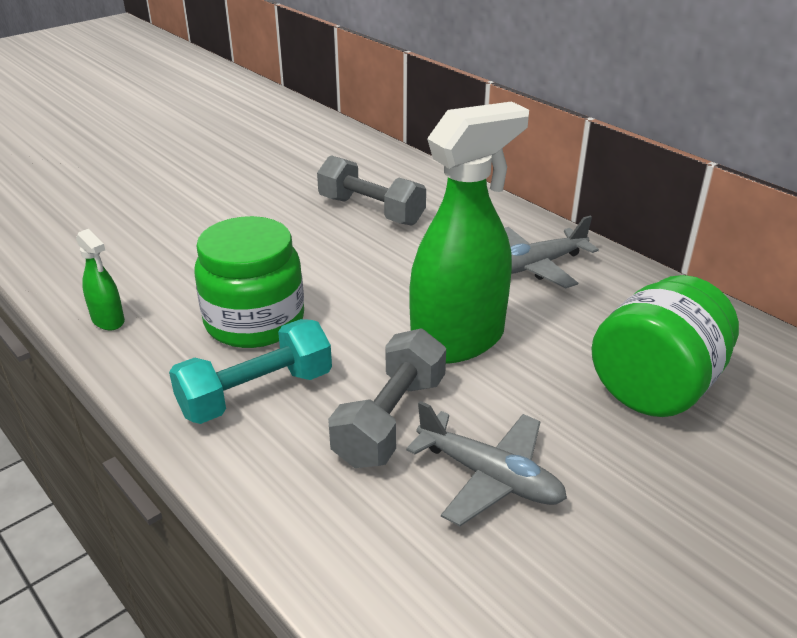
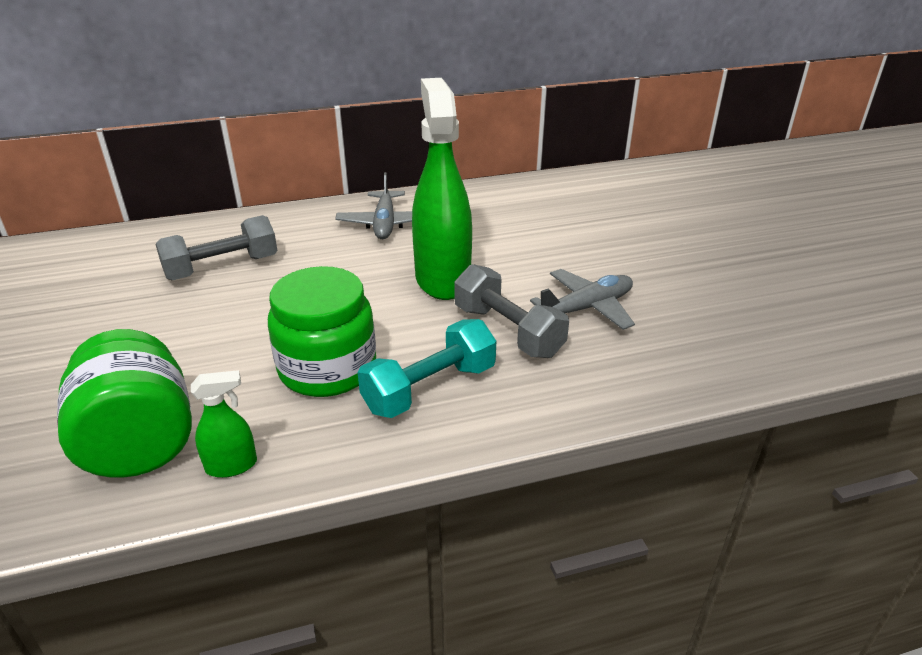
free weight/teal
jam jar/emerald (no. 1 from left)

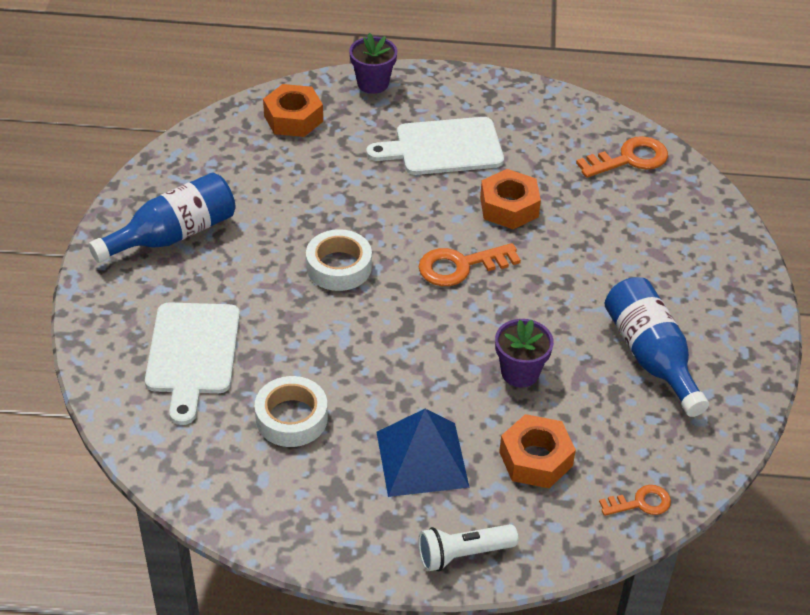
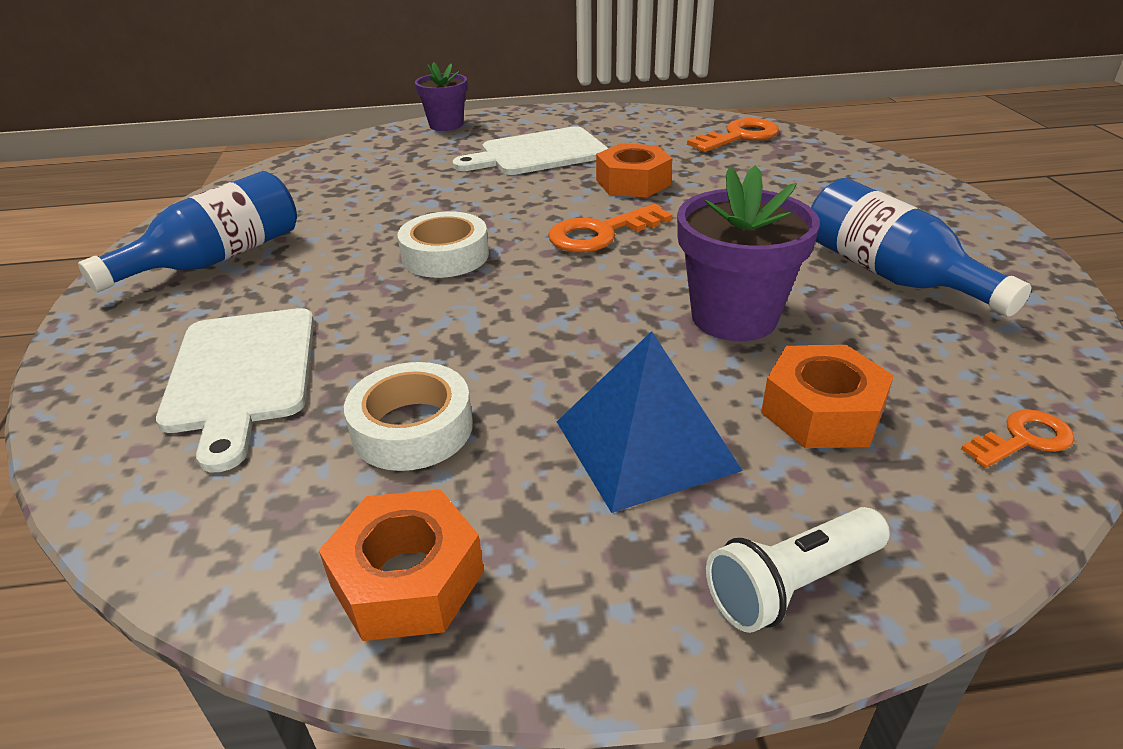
hexagon nut/bright orange (no. 1 from left)
potted plant/violet (no. 2 from left)

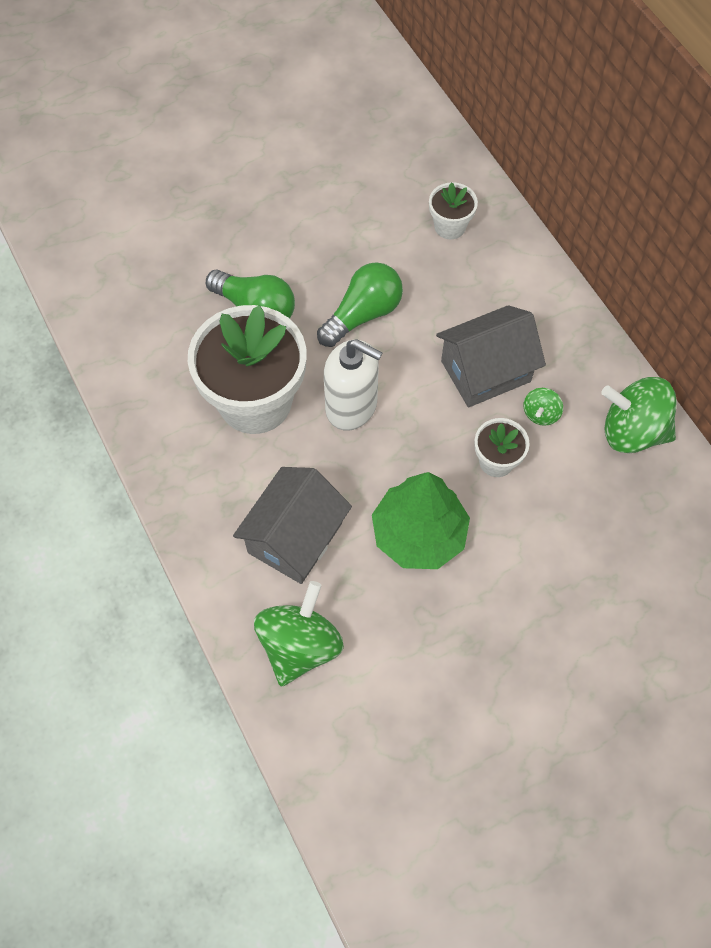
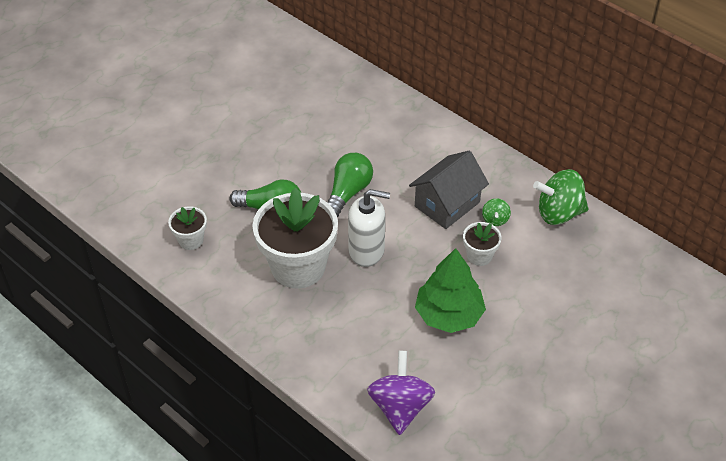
cottage/grey (no. 1 from left in the first image)
whirligig/violet
potted plant/white (no. 1 from left)

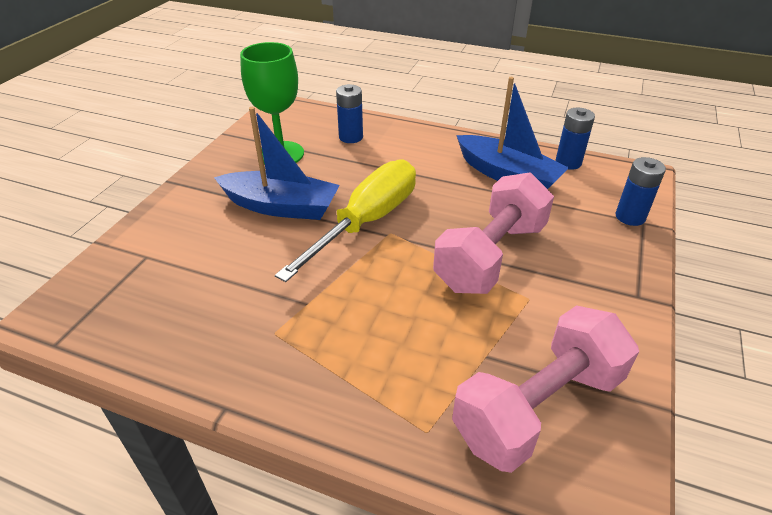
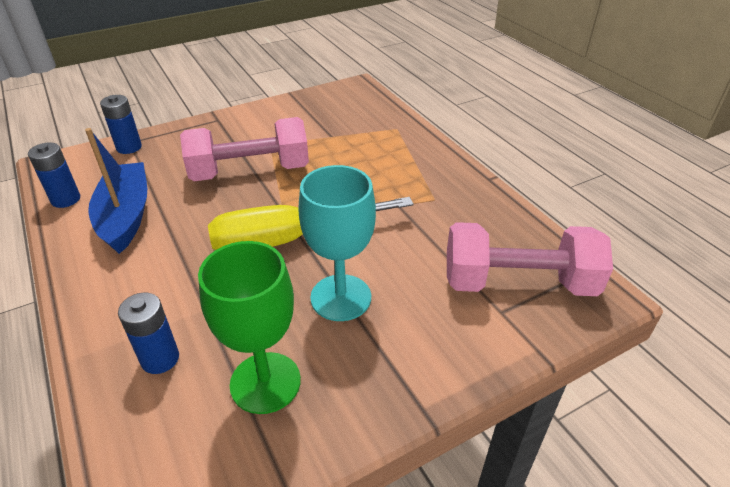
chalice/teal
free weight/rosy (no. 2 from left)

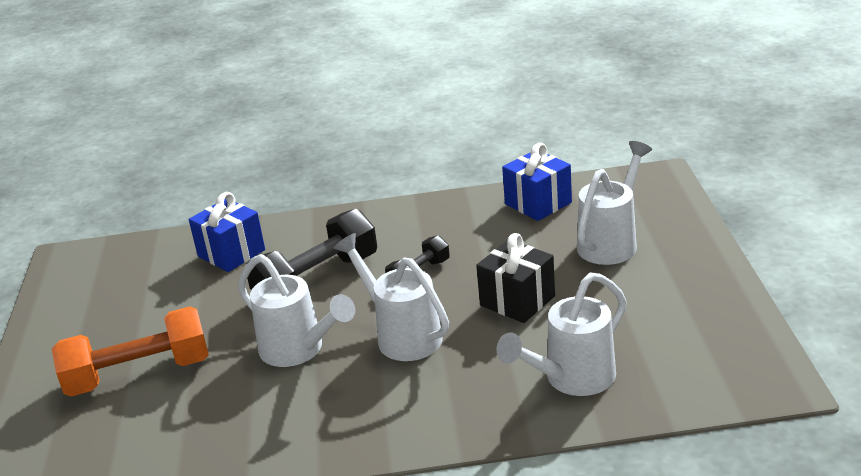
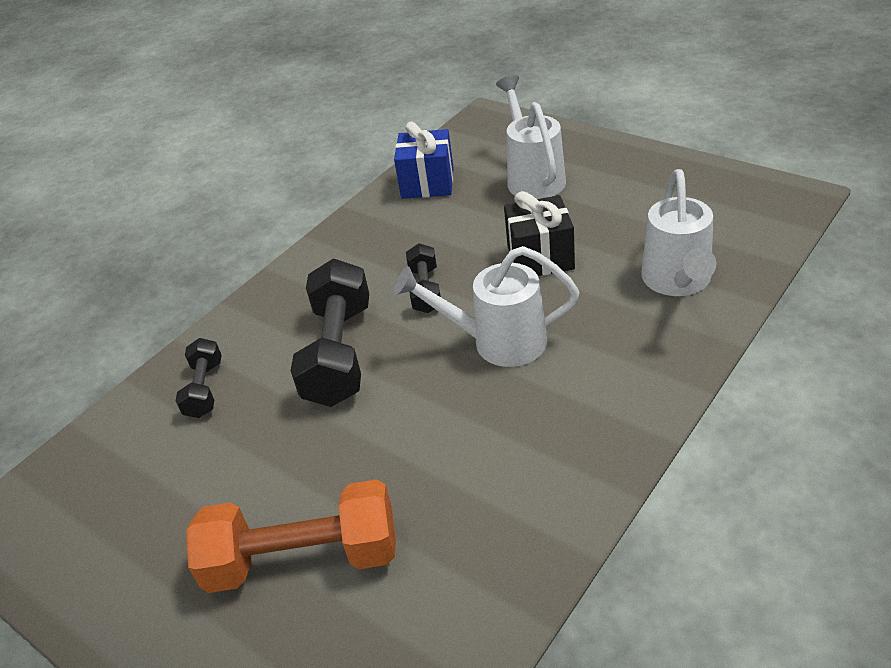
free weight/bright orange
free weight/ebony (no. 1 from left)
watering can/white (no. 1 from left in the first image)

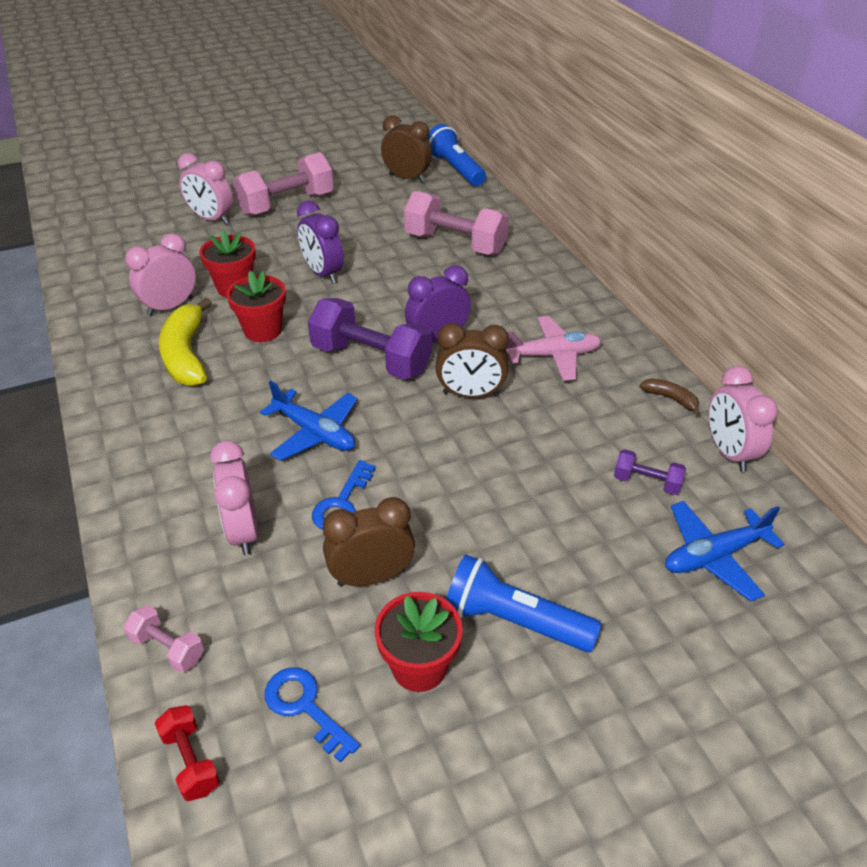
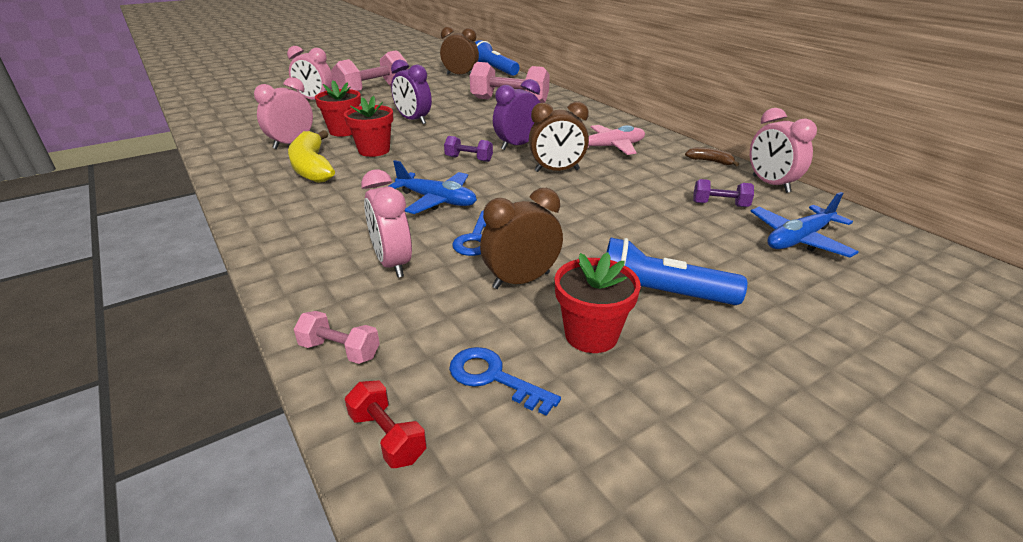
free weight/violet (no. 1 from left)

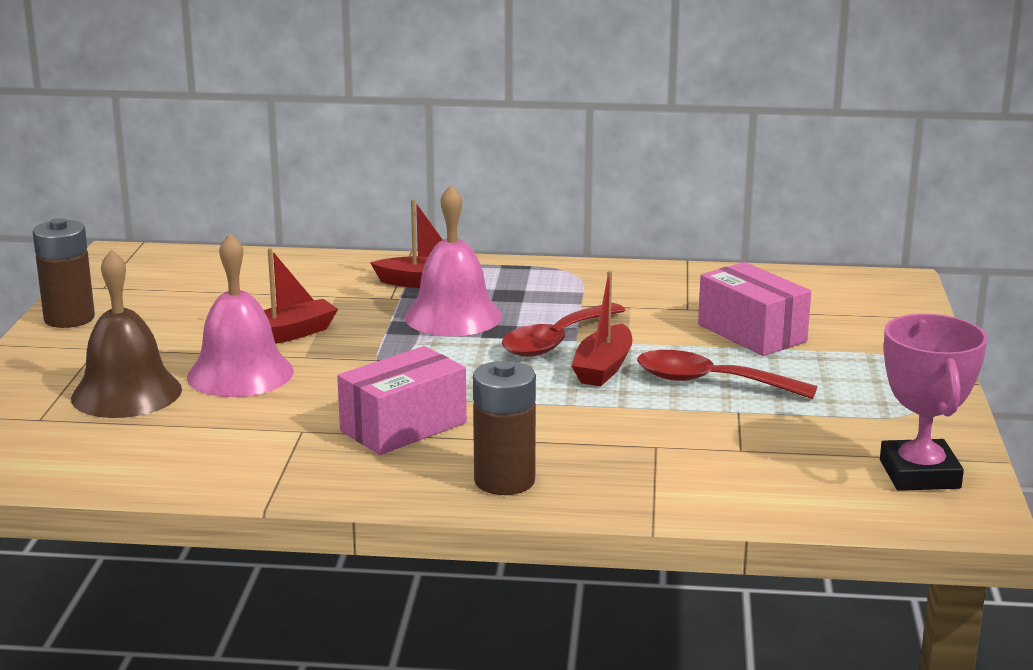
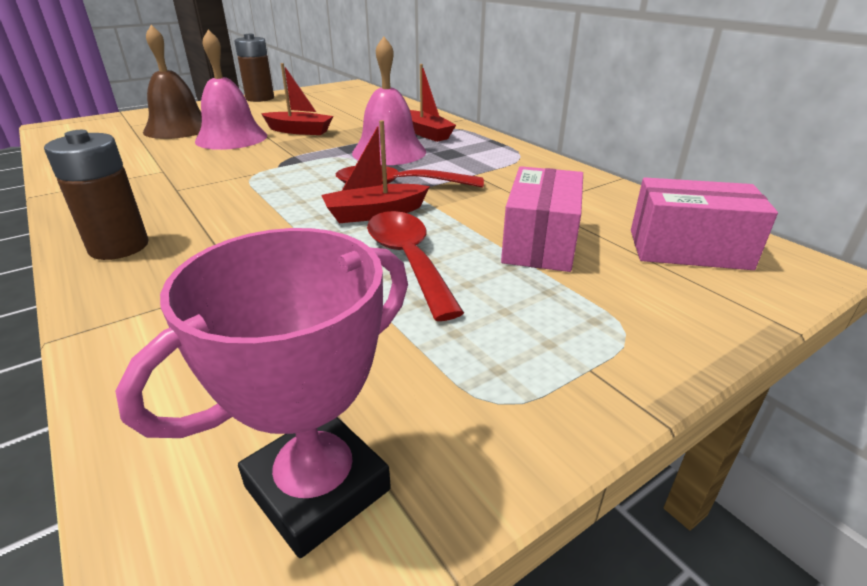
box/rosy (no. 2 from left)

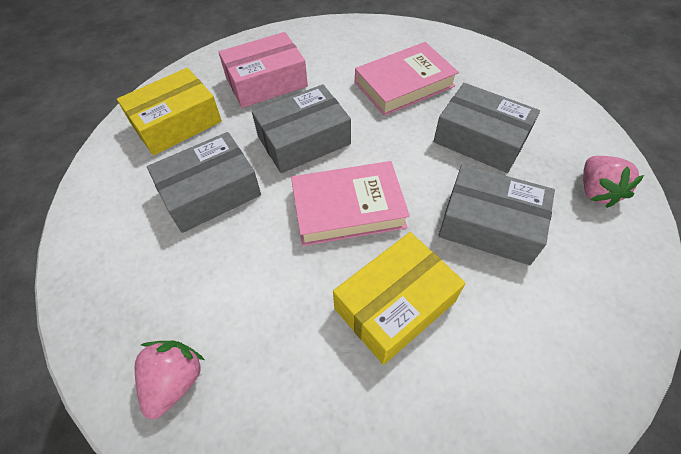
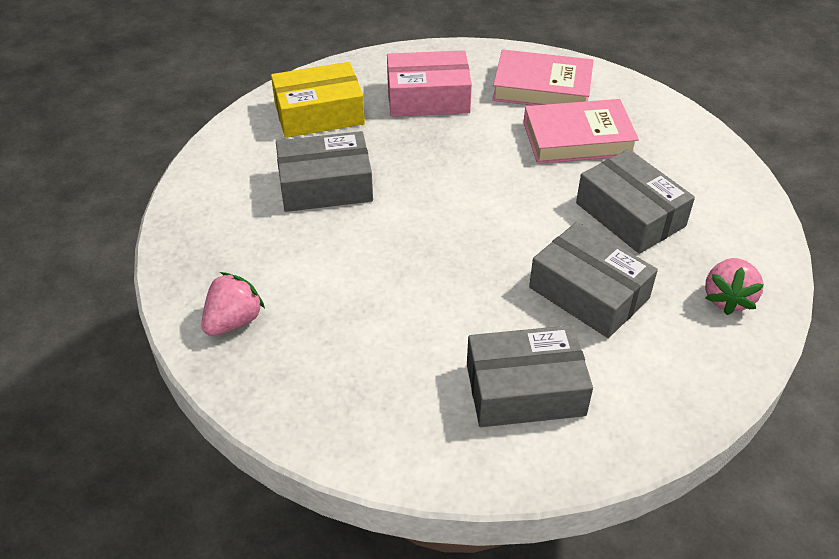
box/grey (no. 2 from left)
hardback/rosy (no. 1 from left)
box/bright yellow (no. 2 from left in the first image)

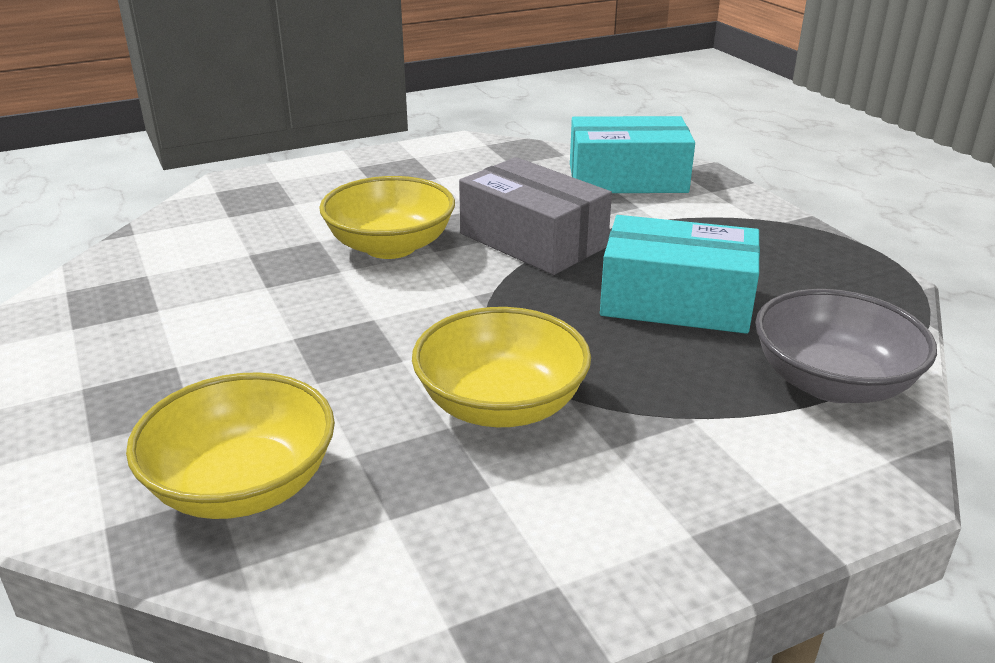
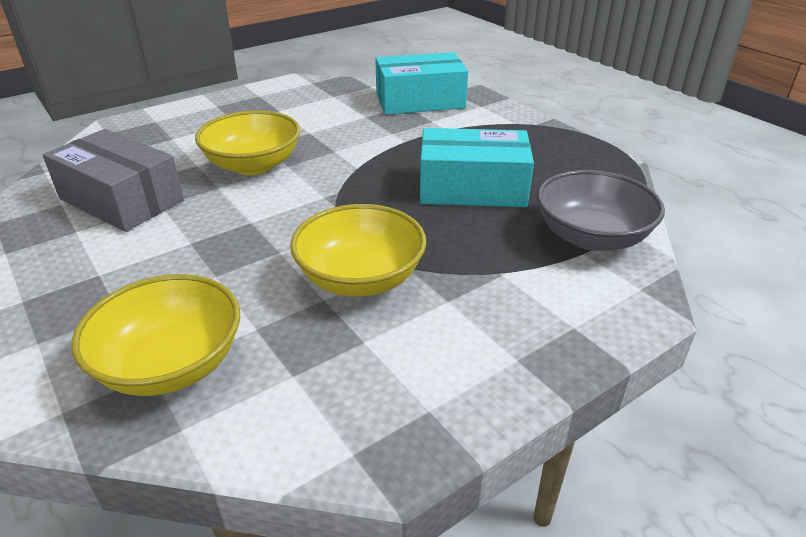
box/grey

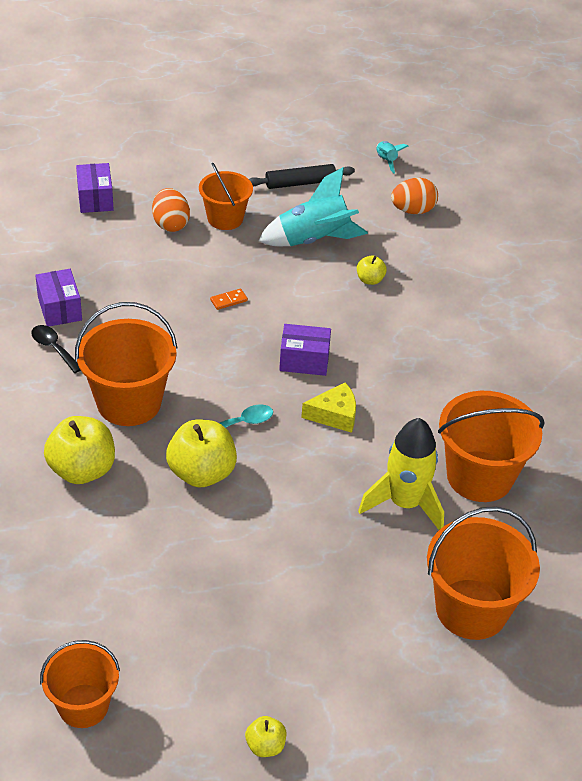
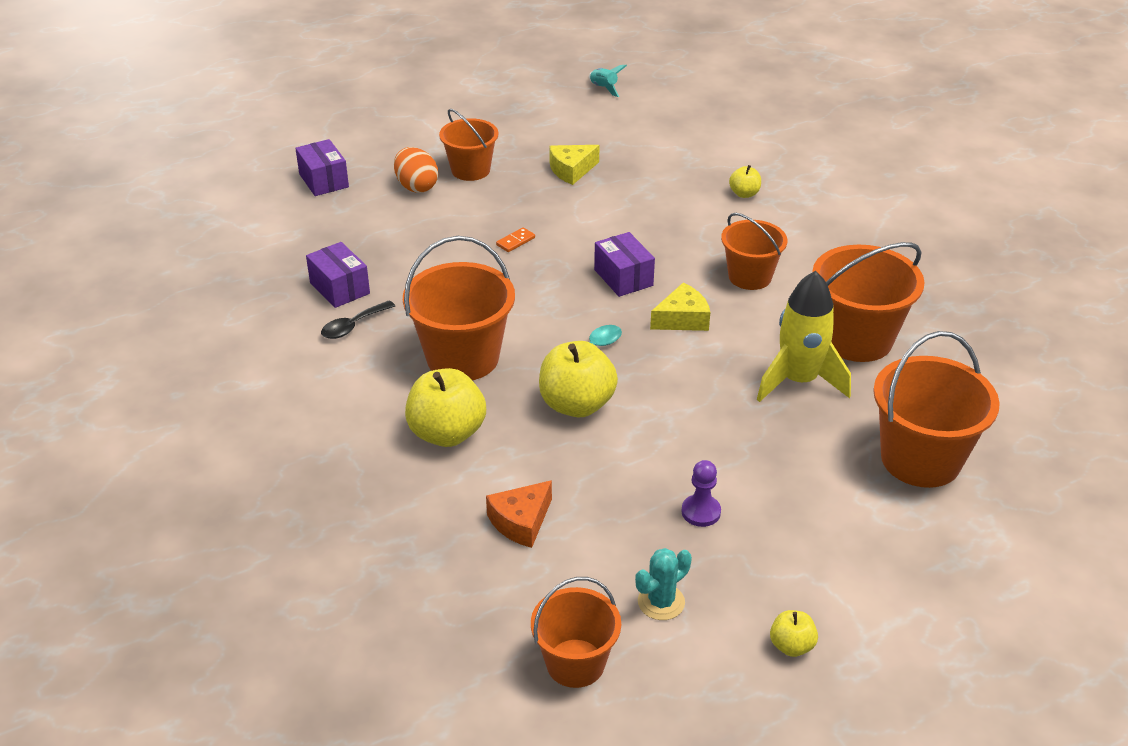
spoon/ebony
rolling pin/ebony
cheese wedge/bright yellow (no. 1 from left)
box/violet (no. 3 from left)
apple fruit/bright yellow (no. 3 from left)
egg shape/bright orange (no. 2 from left in the first image)
cheese wedge/bright orange
prickly plant/teal
game pawn/violet
sand bucket/bright orange (no. 4 from left)

